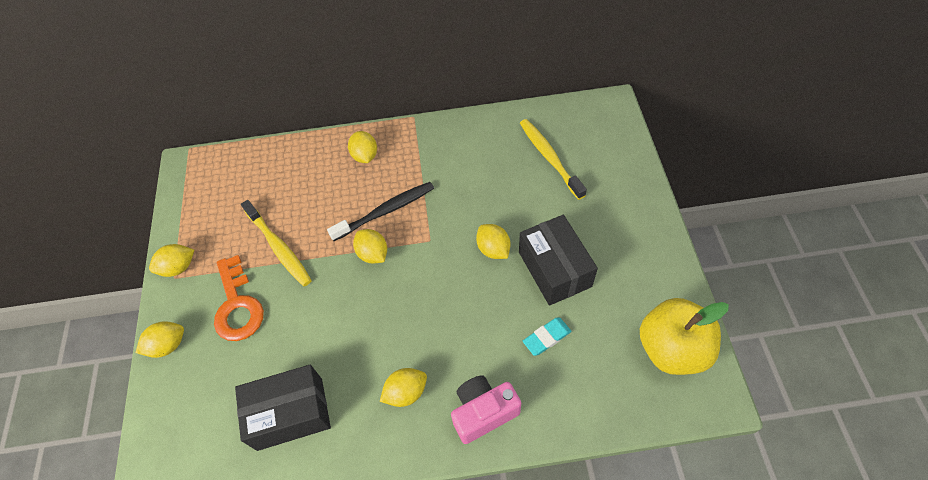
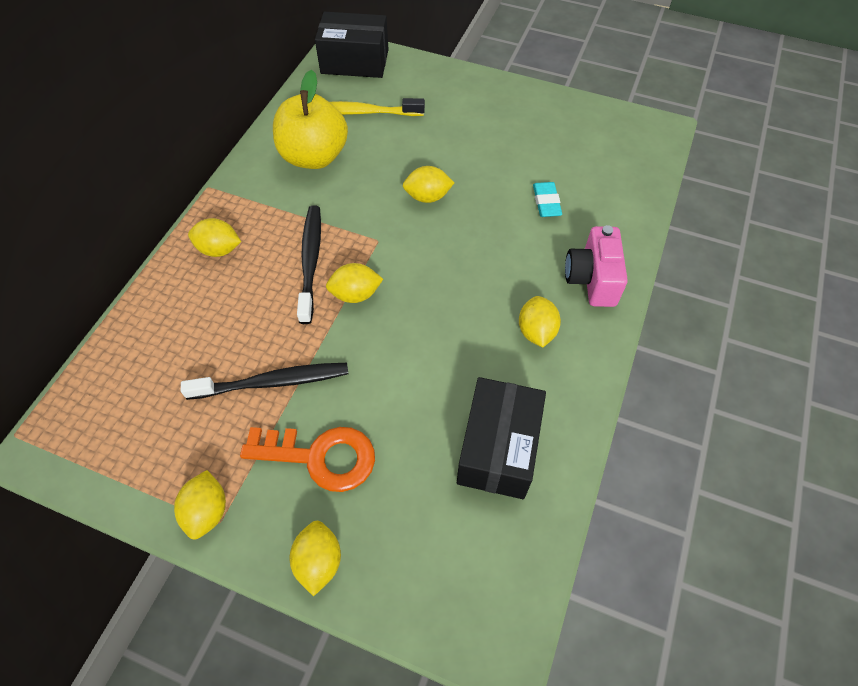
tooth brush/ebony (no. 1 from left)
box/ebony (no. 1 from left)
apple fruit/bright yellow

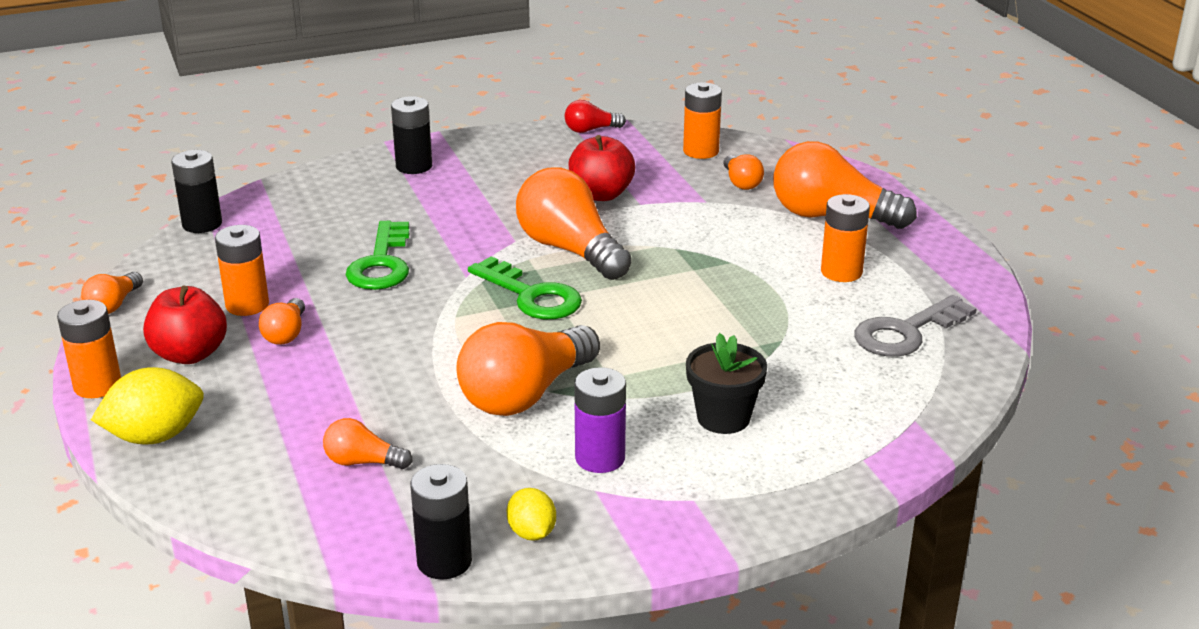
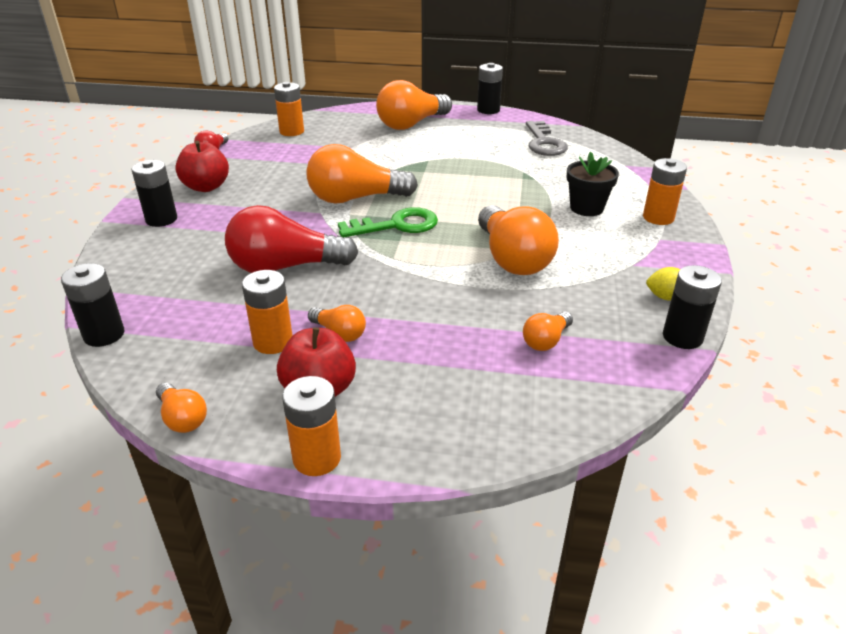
lemon/bright yellow (no. 1 from left in the first image)
bulb/scarlet (no. 2 from left)
apple fruit/scarlet (no. 1 from left)
battery/violet
bulb/bright orange (no. 6 from left in the first image)
battery/bright orange (no. 4 from left)
battery/ebony (no. 3 from left)

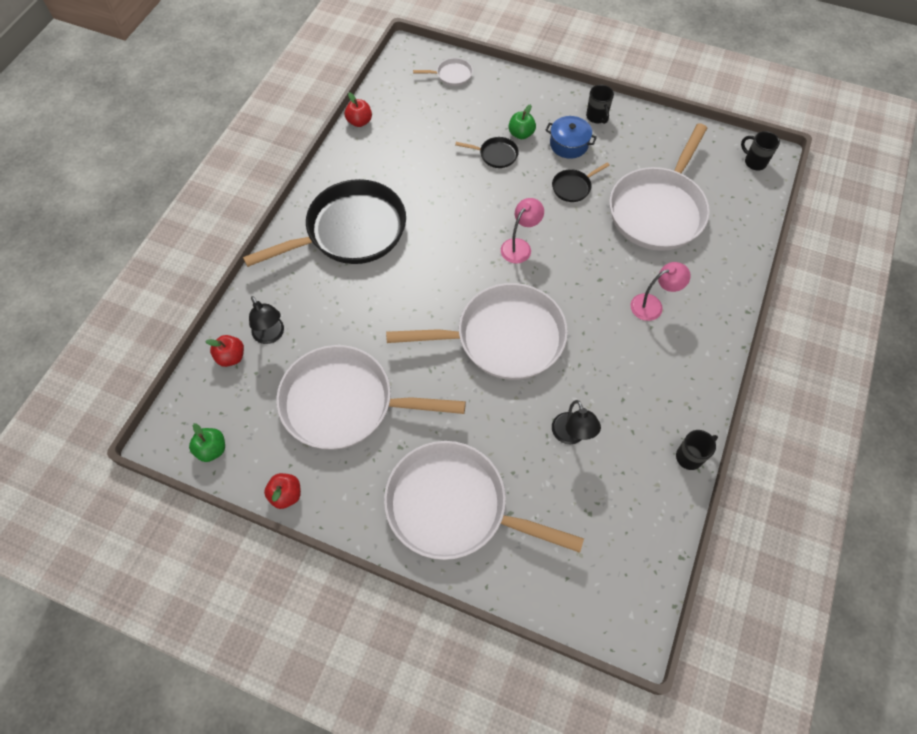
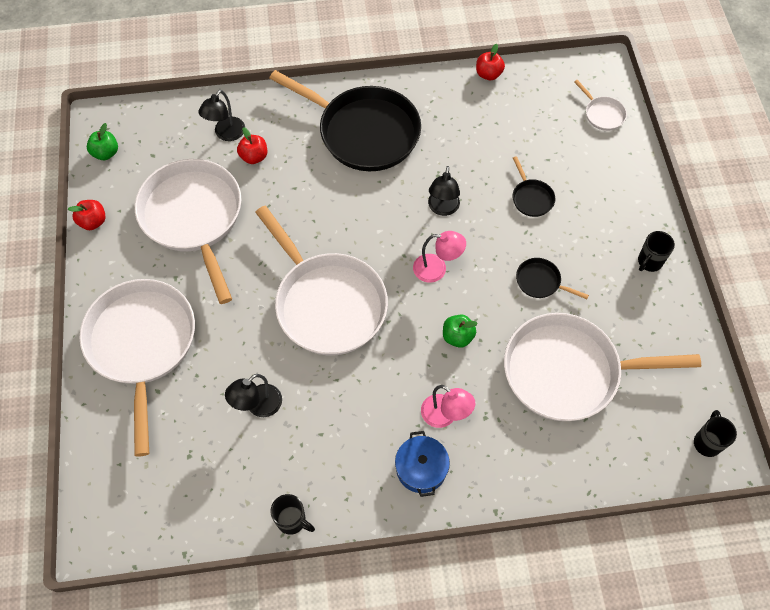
apple fruit/scarlet (no. 2 from left)
apple fruit/emerald (no. 2 from left)
pot/royal blue
desk lamp/ebony (no. 3 from left)

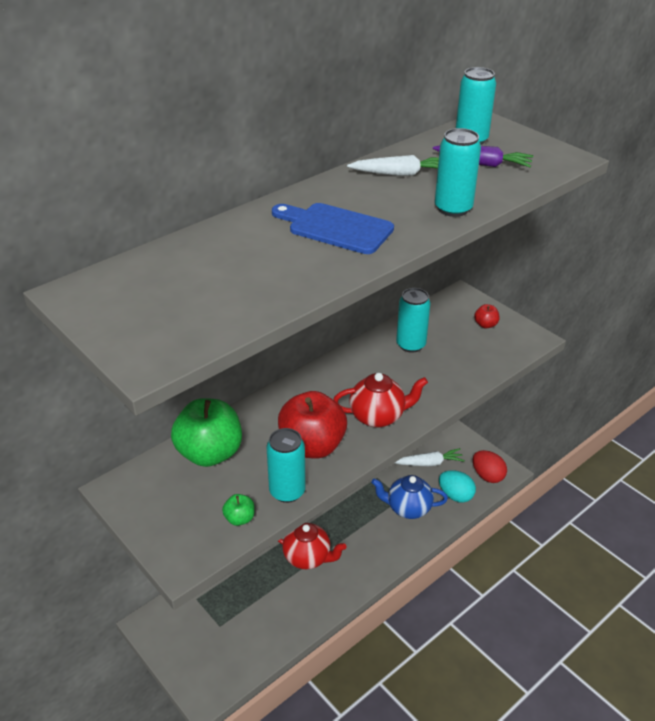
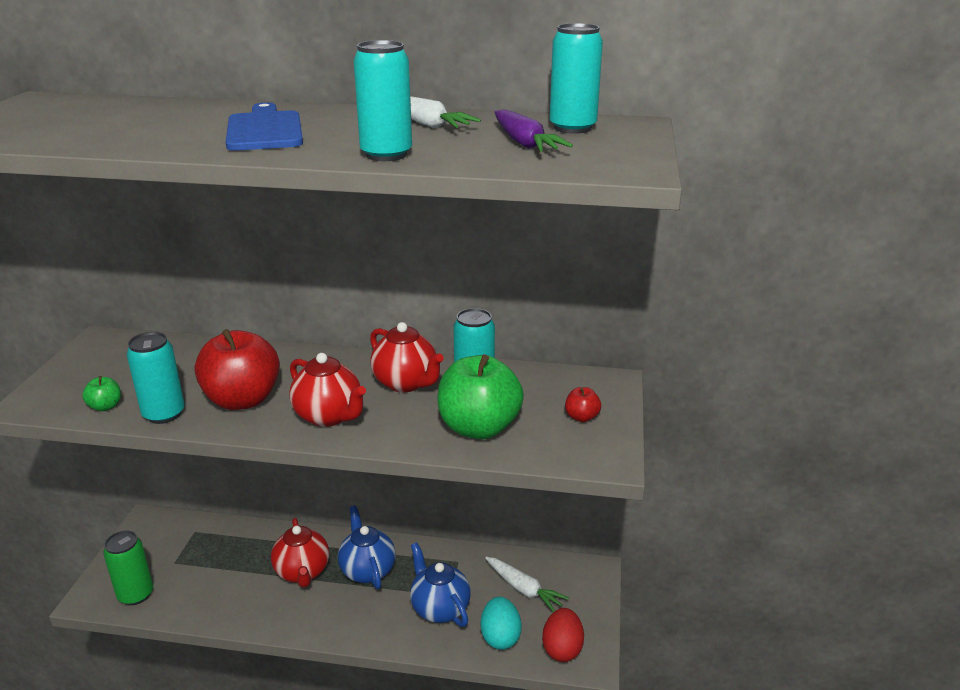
apple fruit/emerald (no. 2 from left)
can/emerald
tea pot/royal blue (no. 1 from left)
tea pot/scarlet (no. 3 from left)

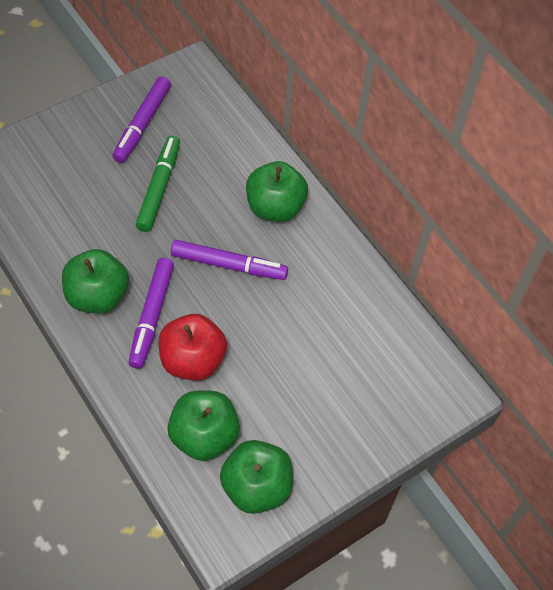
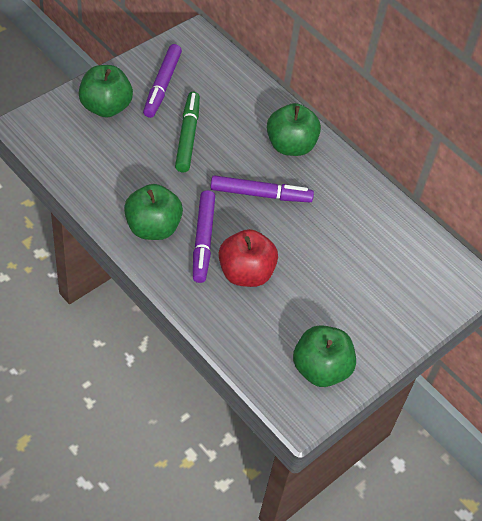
apple fruit/emerald (no. 1 from left)

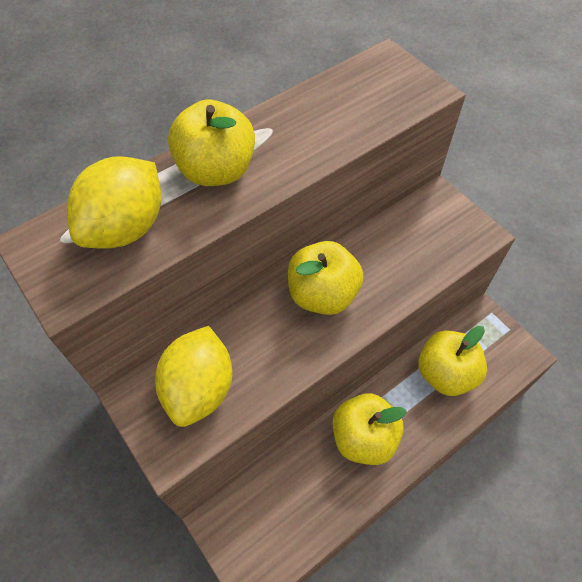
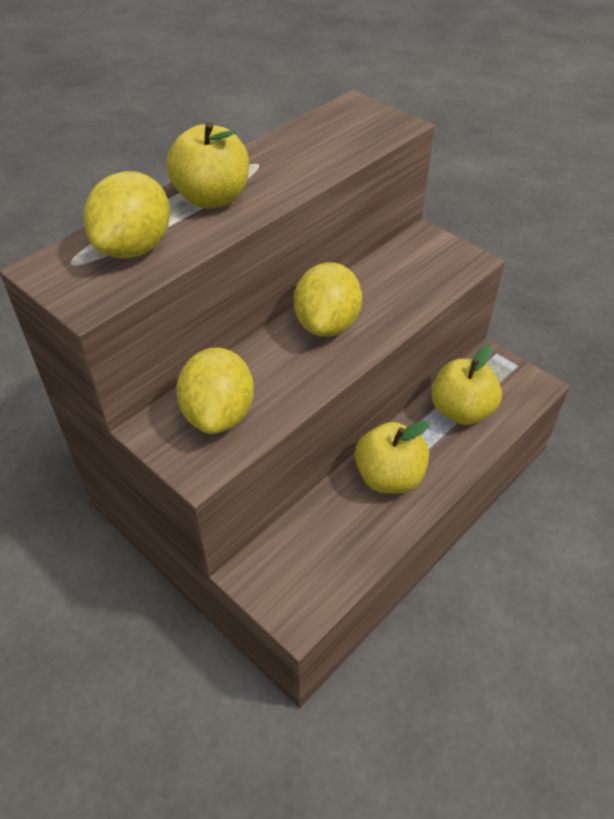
lemon/bright yellow (no. 3 from left)

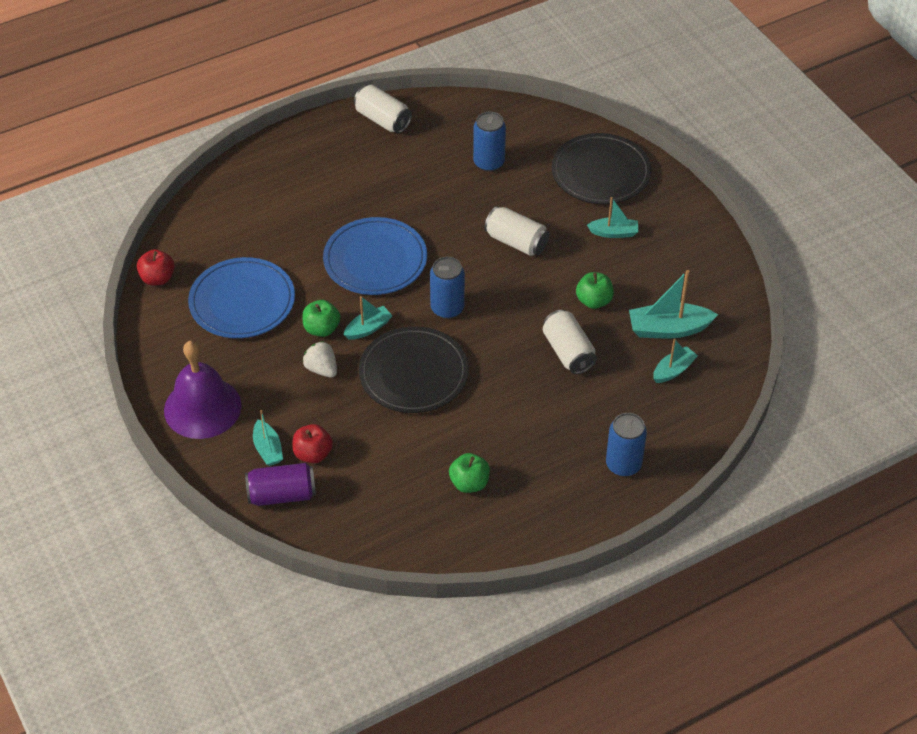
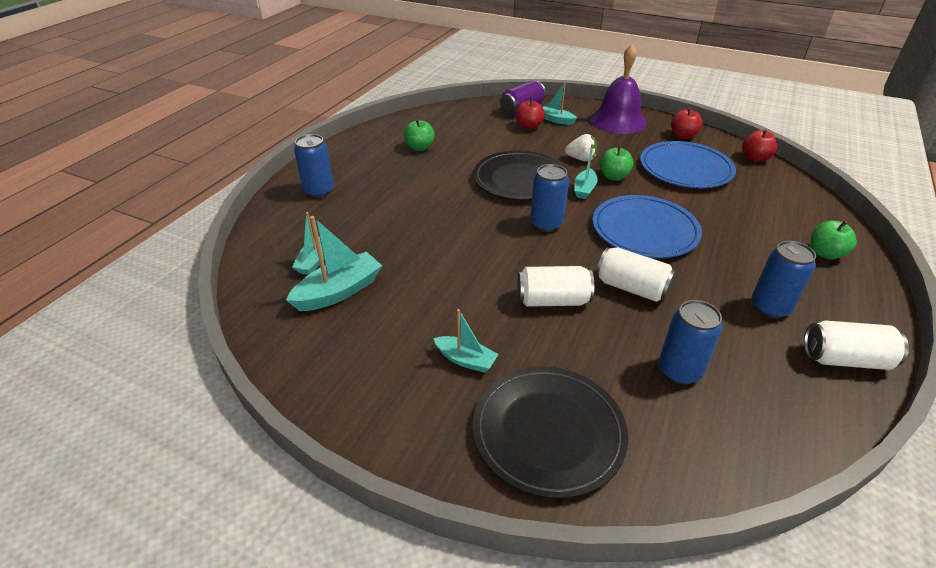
can/white (no. 2 from left)
apple fruit/emerald (no. 3 from left)
boat/teal (no. 3 from left)
apple fruit/scarlet (no. 2 from left)
can/royal blue (no. 4 from left)

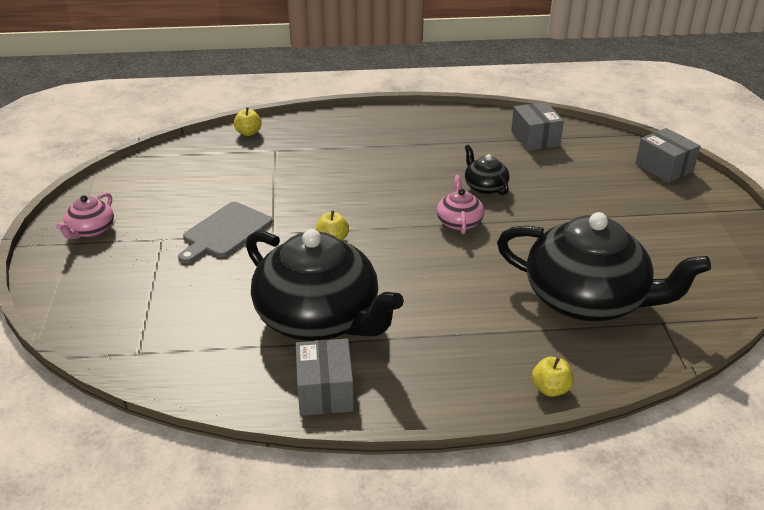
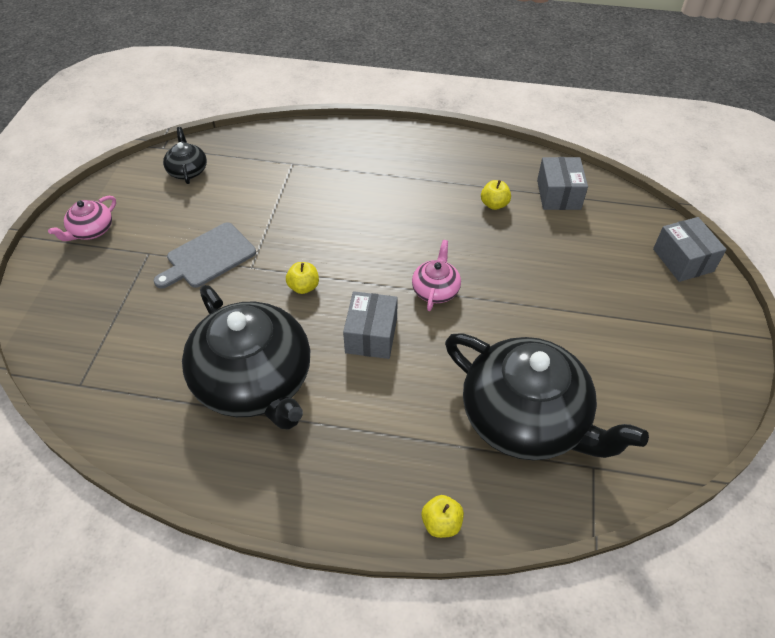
apple fruit/bright yellow (no. 3 from left)
box/grey (no. 1 from left)
tea pot/ebony (no. 1 from left)

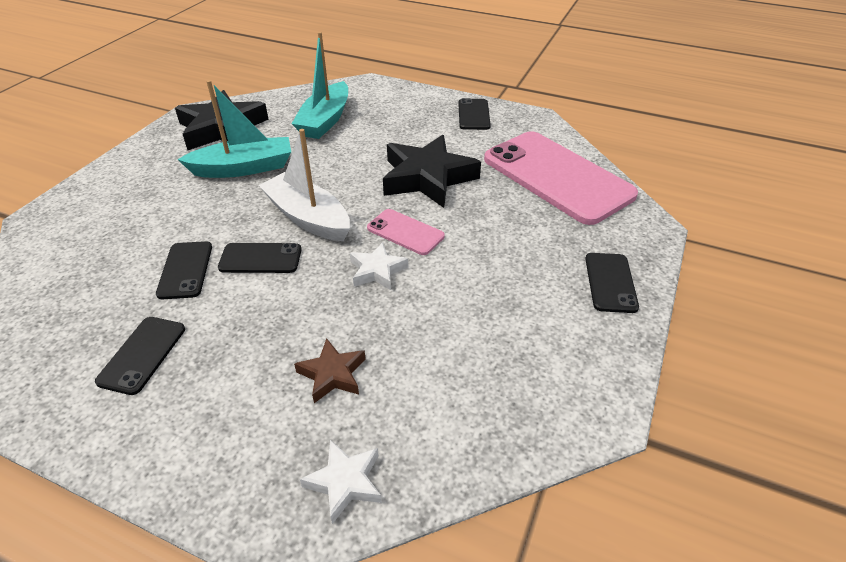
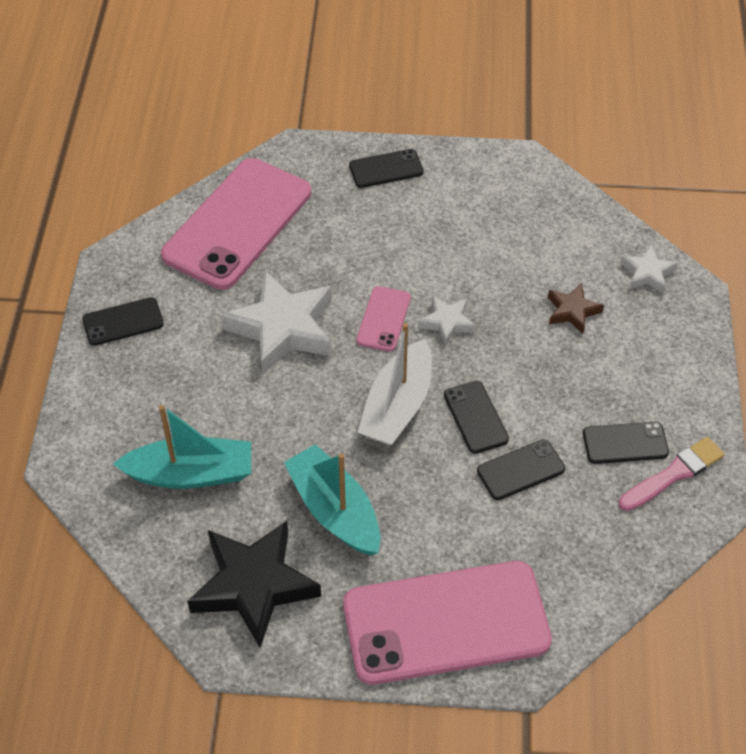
star/white (no. 1 from left)
phone/rosy (no. 3 from left)
paintbrush/rosy

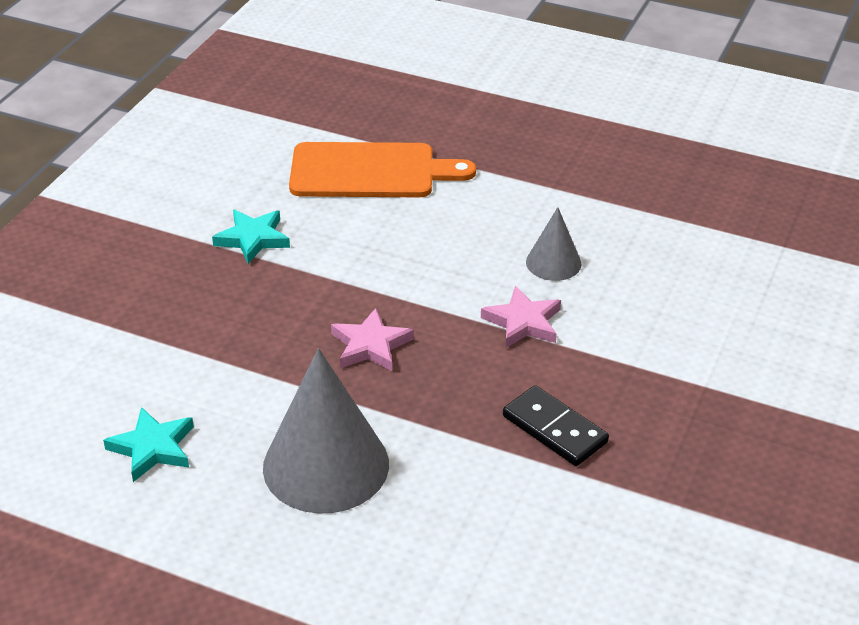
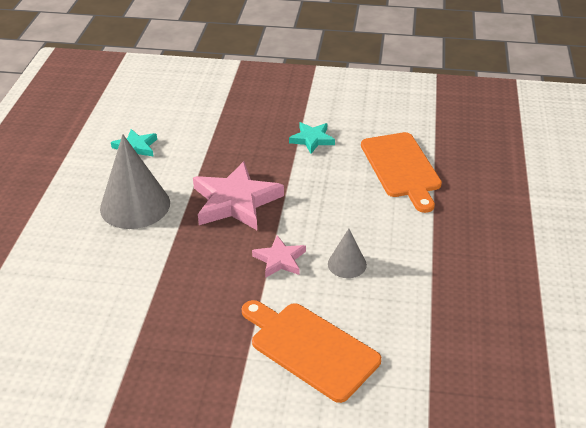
star/rosy (no. 1 from left)
domino tile/ebony
chopping board/bright orange (no. 1 from left)

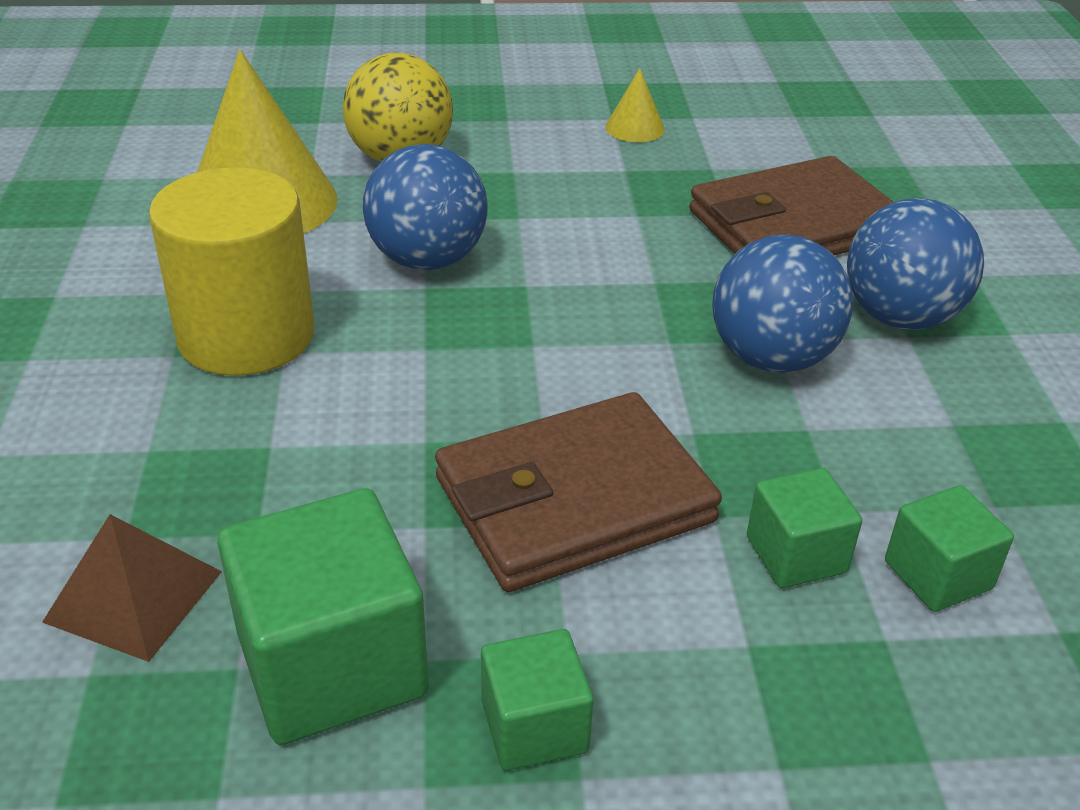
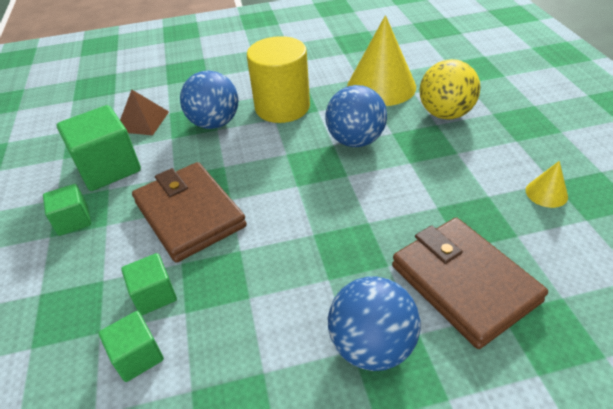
sphere/royal blue (no. 1 from left)

